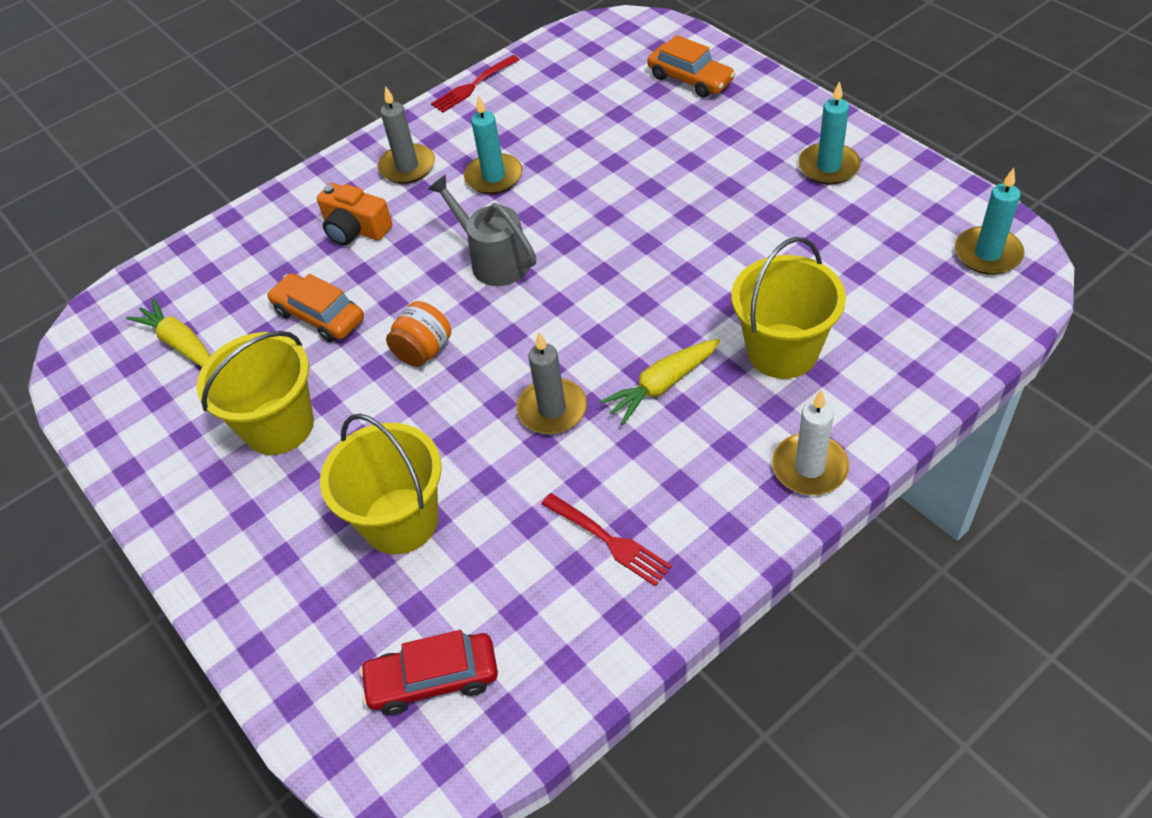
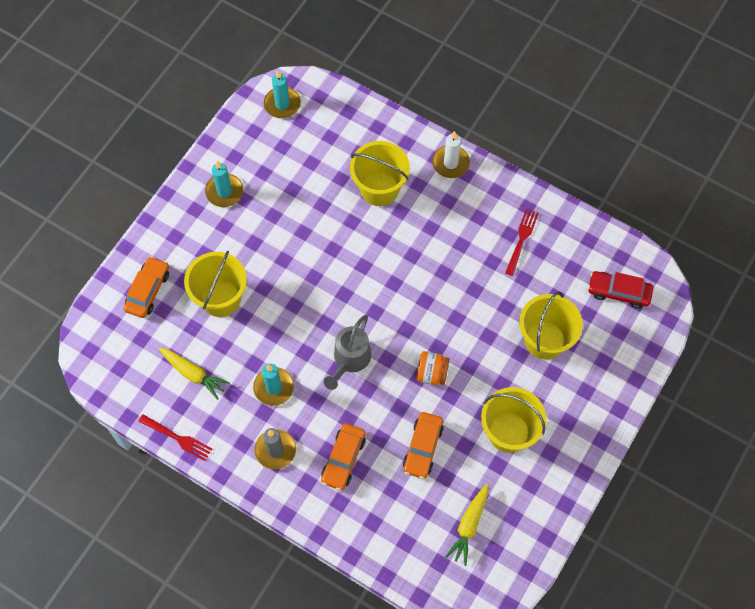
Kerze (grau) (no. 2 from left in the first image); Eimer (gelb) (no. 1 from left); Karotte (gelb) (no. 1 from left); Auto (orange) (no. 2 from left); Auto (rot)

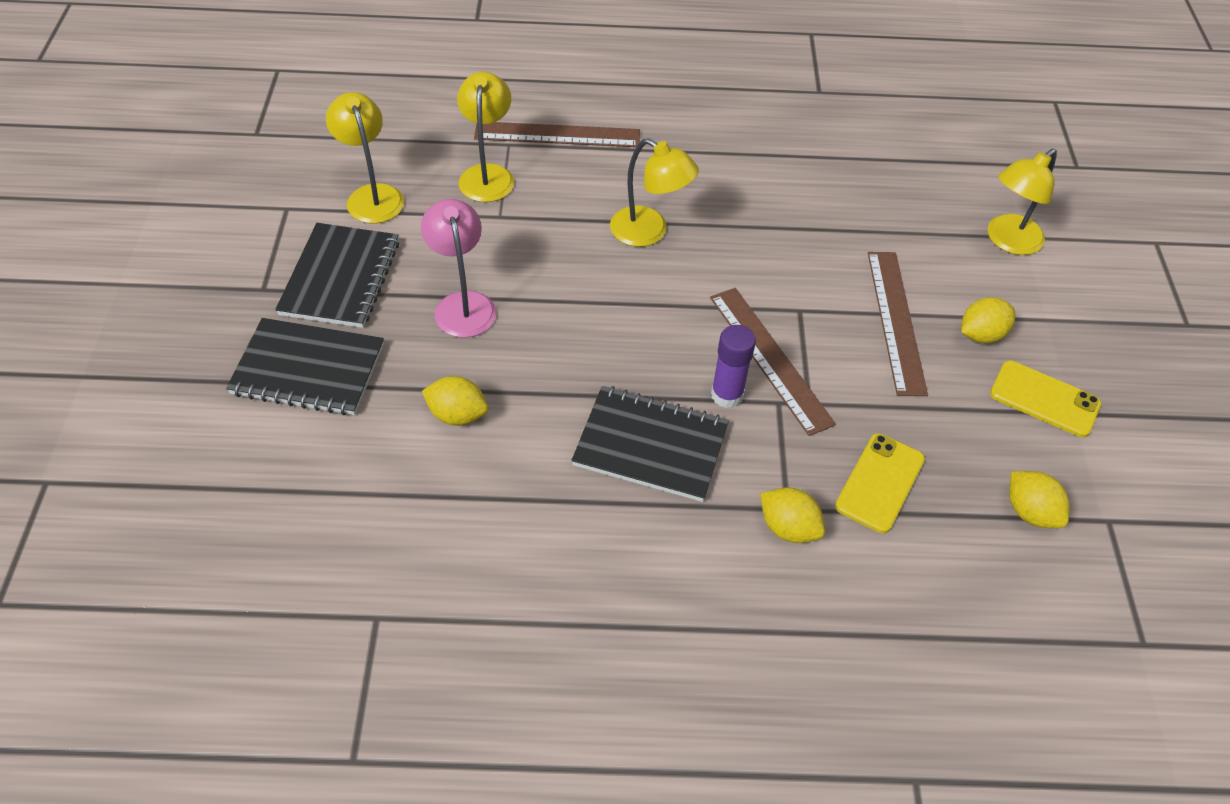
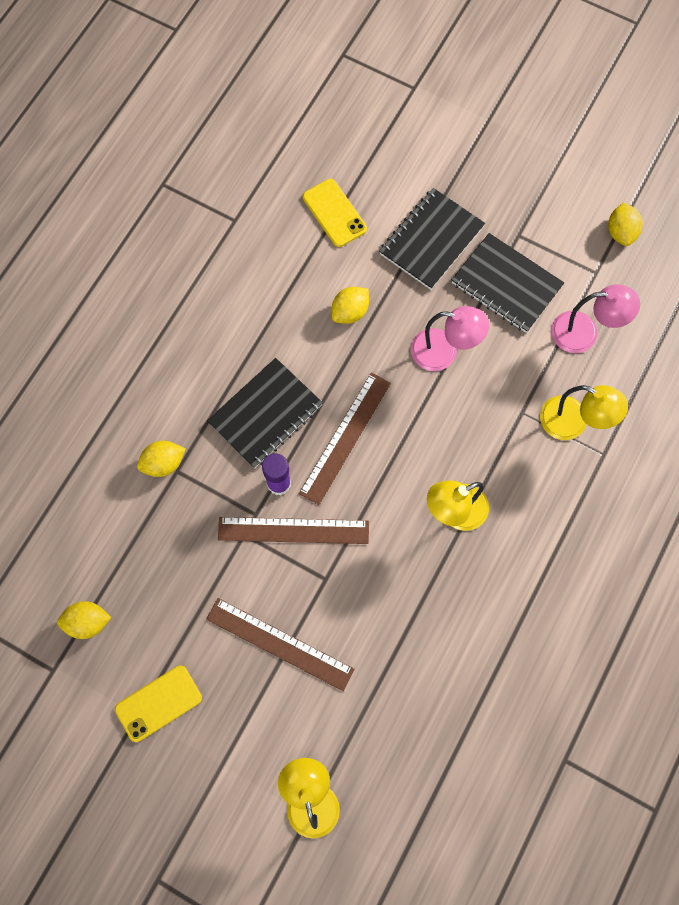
Lineal (braun) (no. 3 from left); Handy (gelb) (no. 2 from left); Zitrone (gelb) (no. 4 from left); Lampe (rosa) (no. 2 from left)

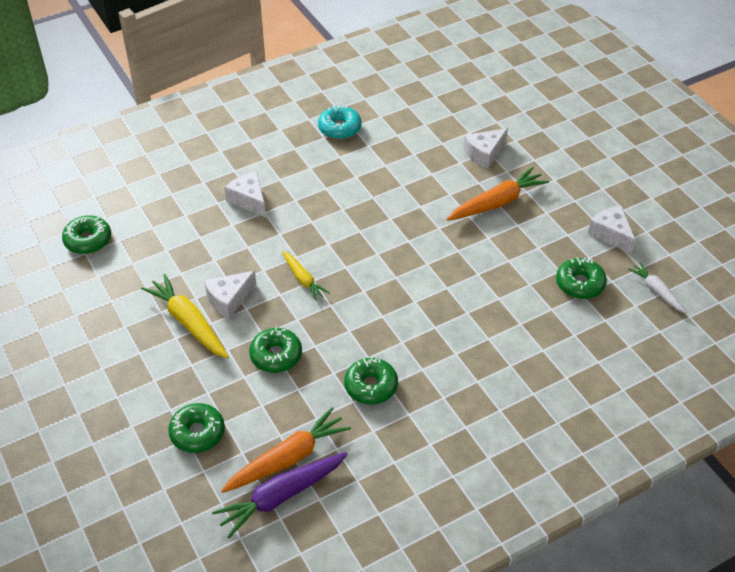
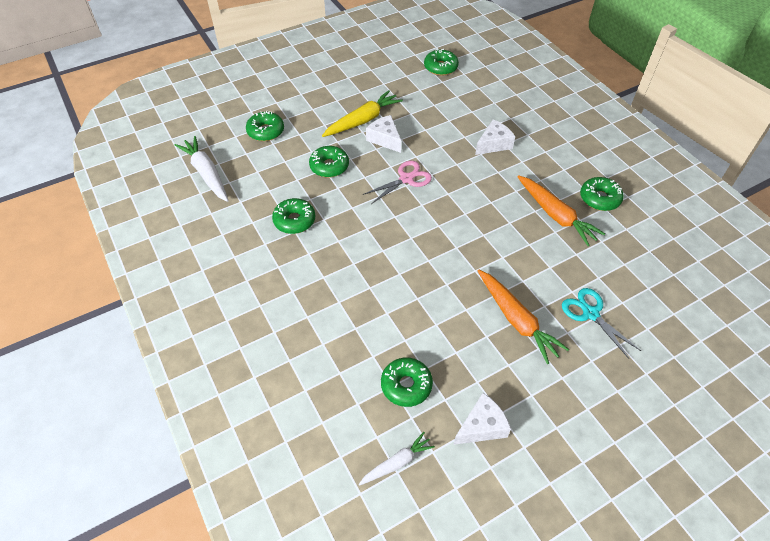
Karotte (orange) (no. 2 from left); Schere (rosa); Schere (türkis); Karotte (weiß) (no. 1 from left); Donut (grün) (no. 6 from left)

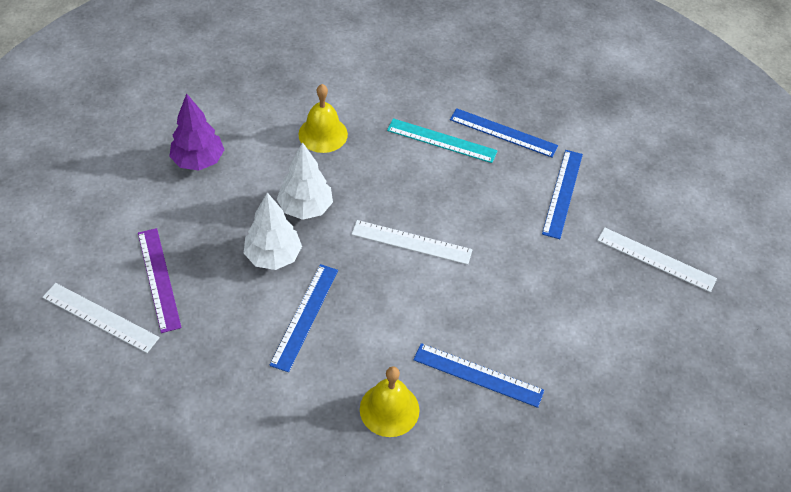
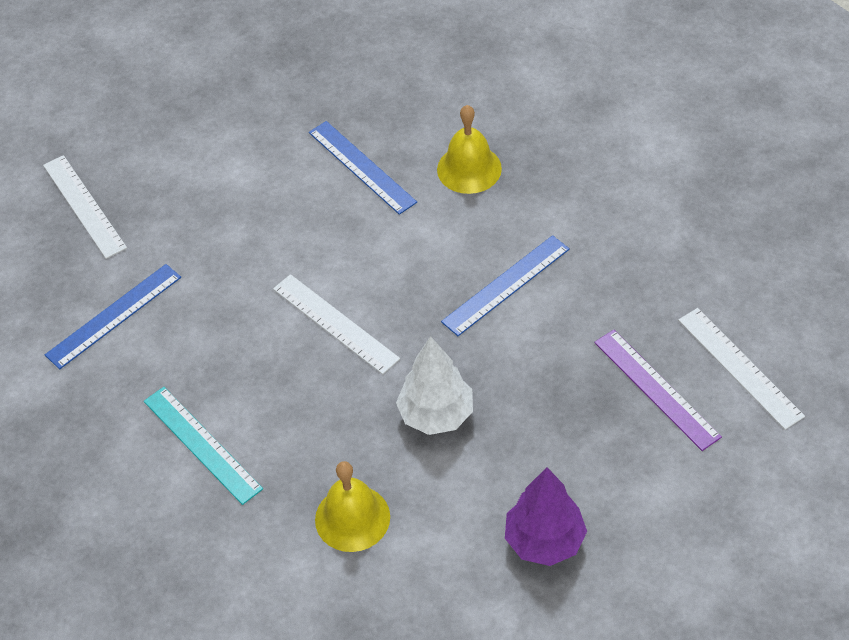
Baum (weiß) (no. 1 from left in the first image); Lineal (blau) (no. 3 from left in the first image); Lineal (lila)

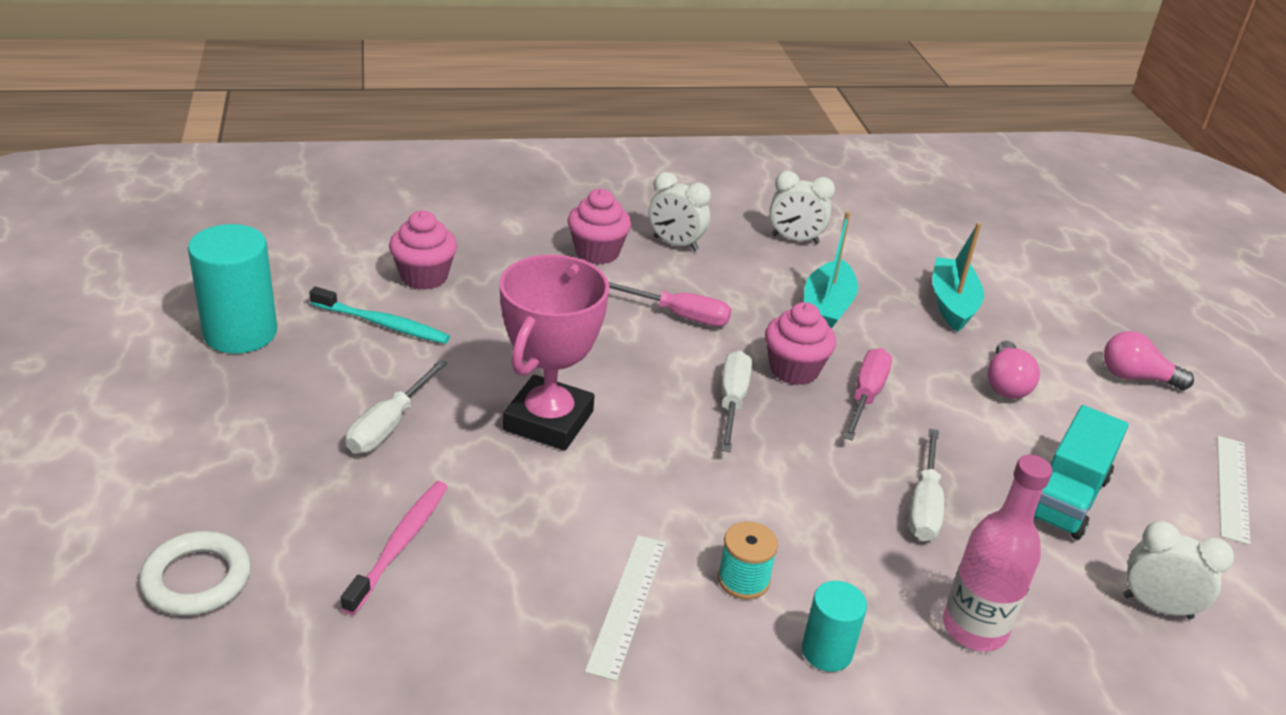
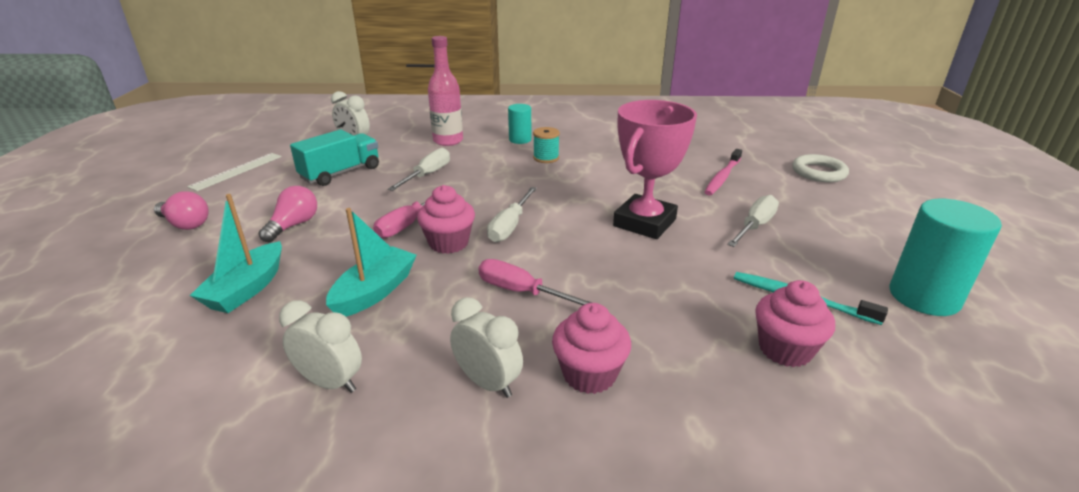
Lineal (weiß) (no. 1 from left in the first image)

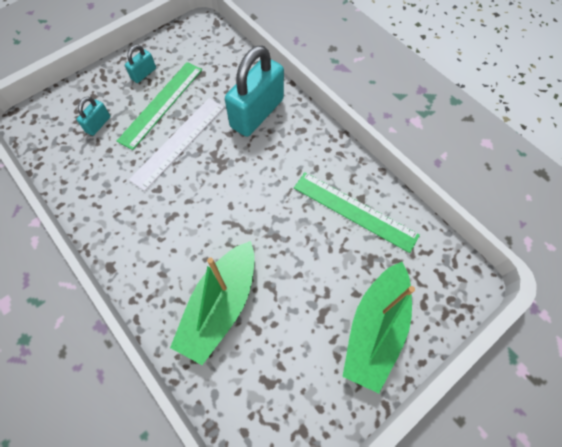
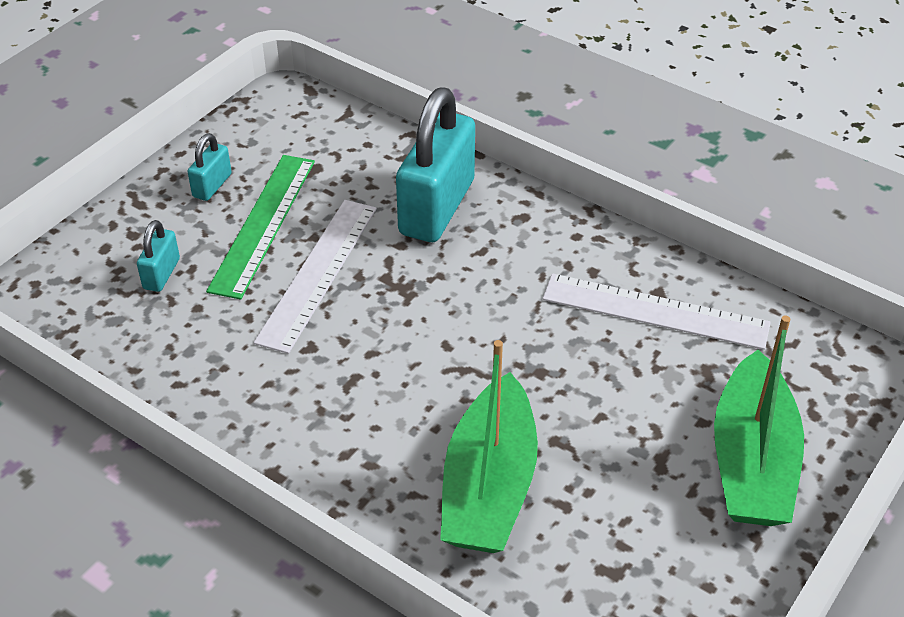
Lineal (weiß) (no. 2 from left)

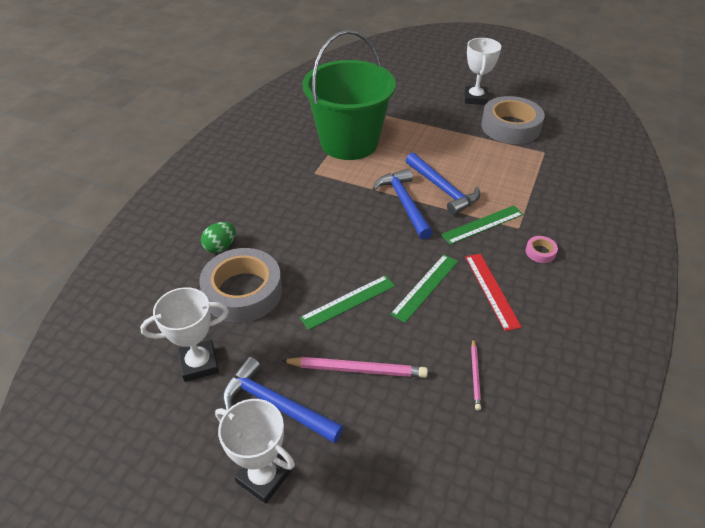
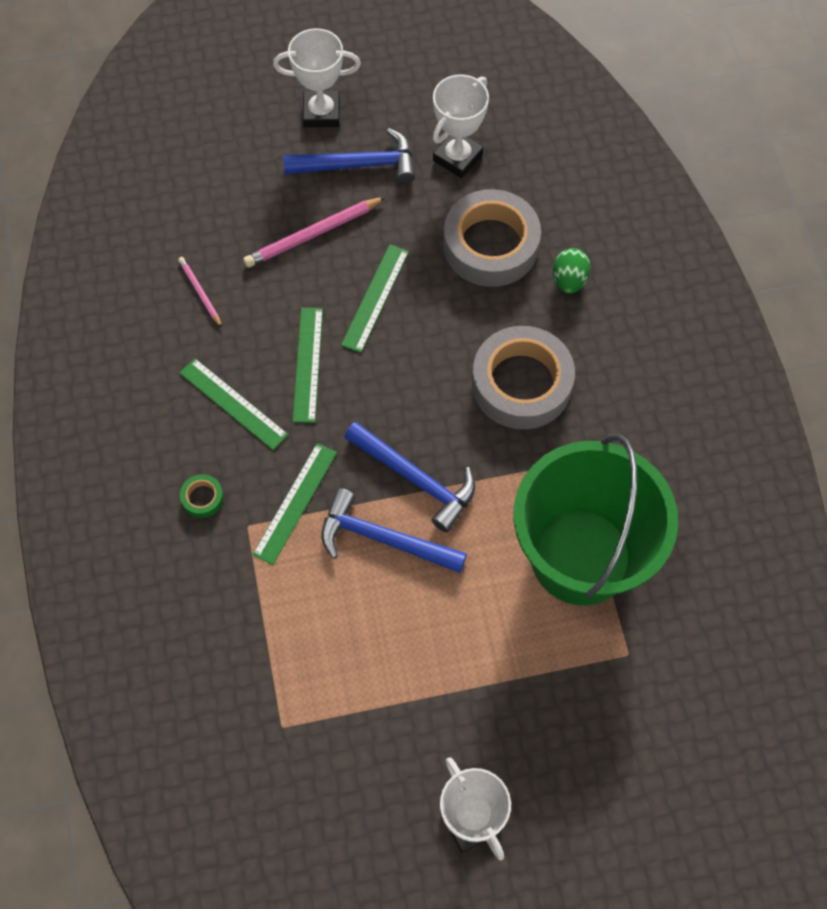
Klebeband (grau) (no. 2 from left); Lineal (grün) (no. 1 from left); Klebeband (grün)

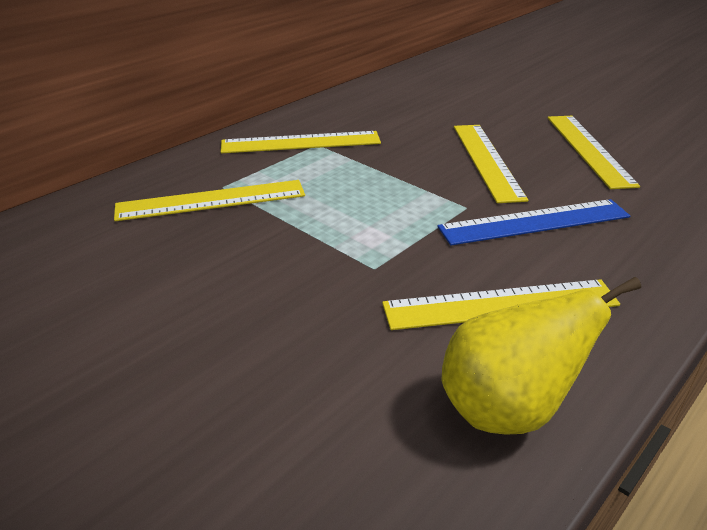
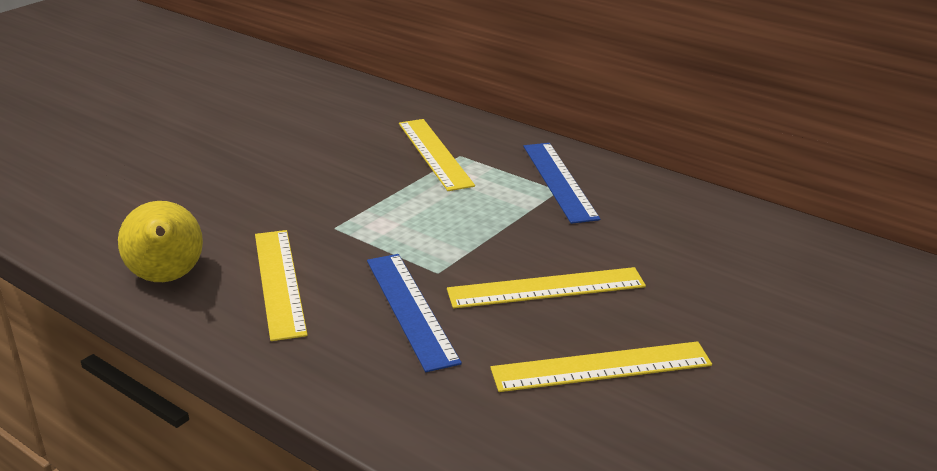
Lineal (blau) (no. 2 from left)

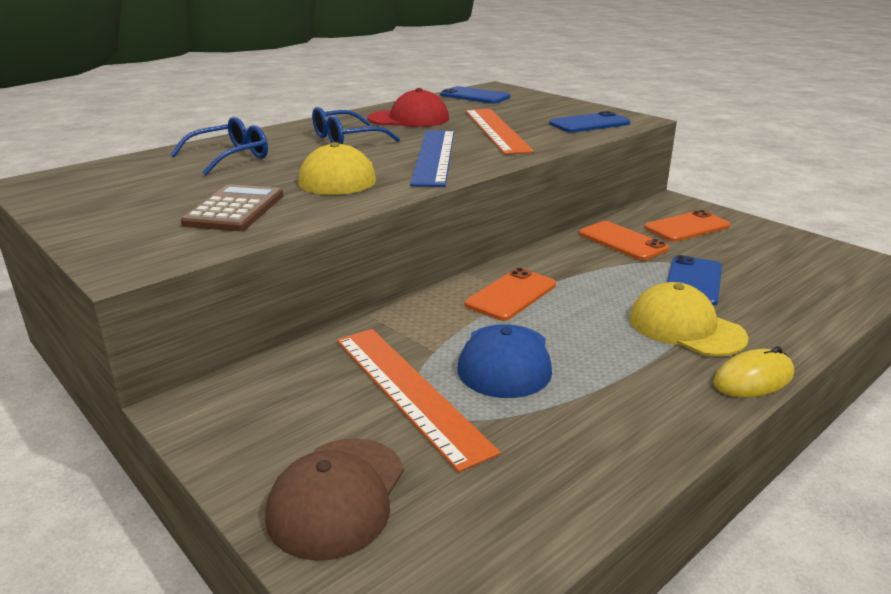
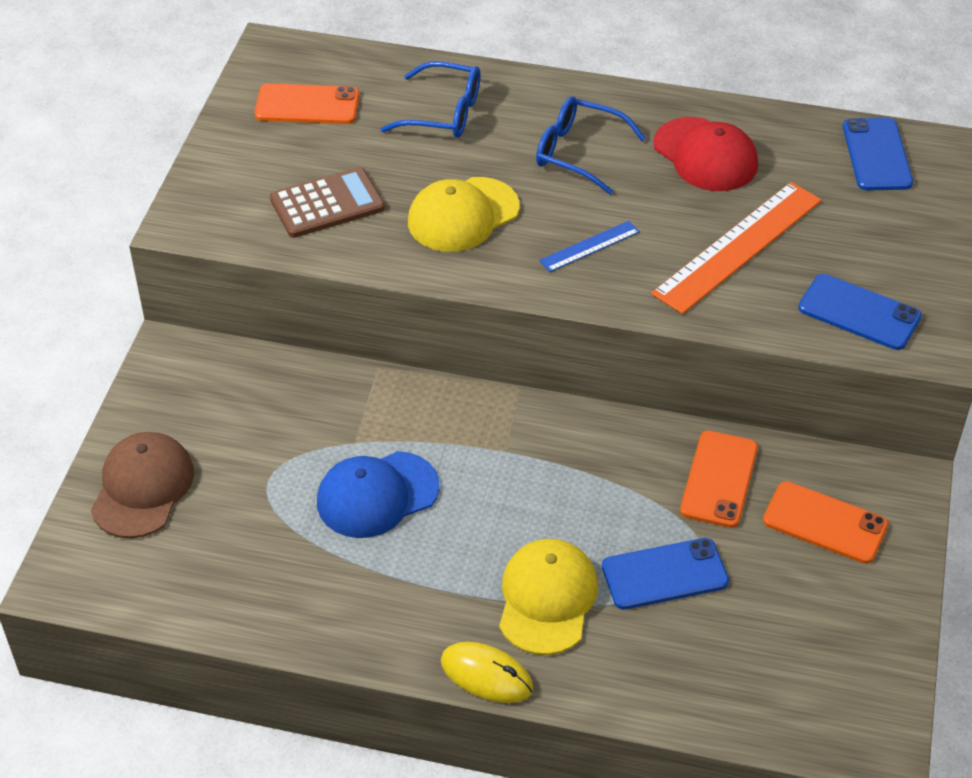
Lineal (orange) (no. 1 from left in the first image); Handy (orange) (no. 1 from left); Kappe (braun); Lineal (blau)

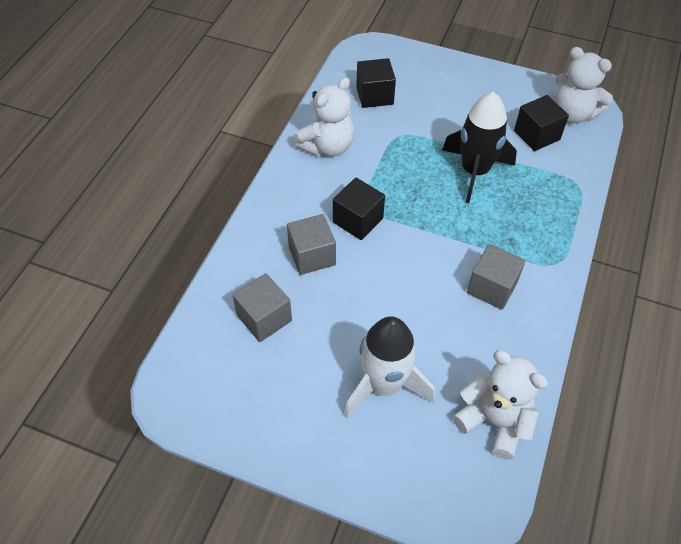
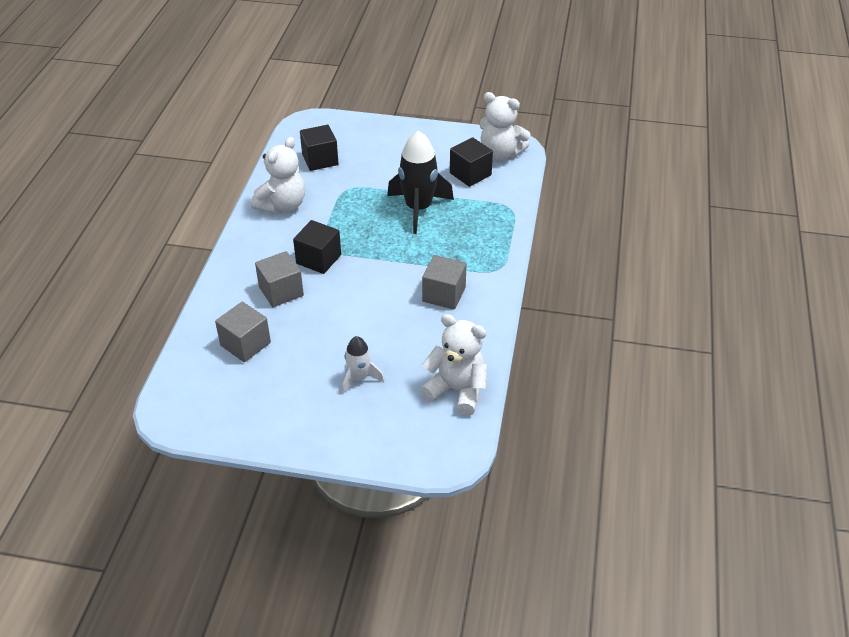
Rakete (weiß)

